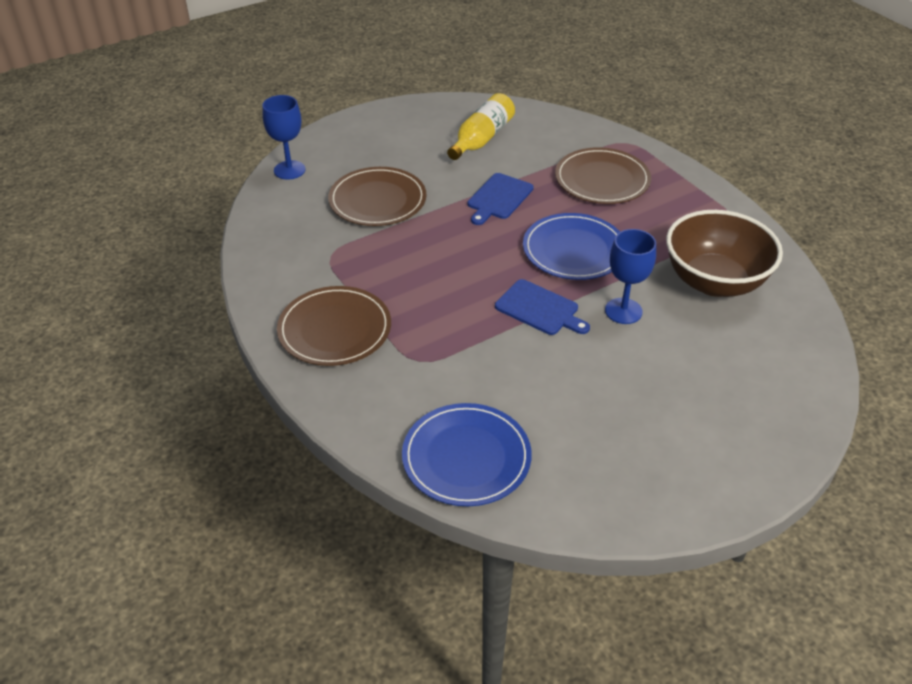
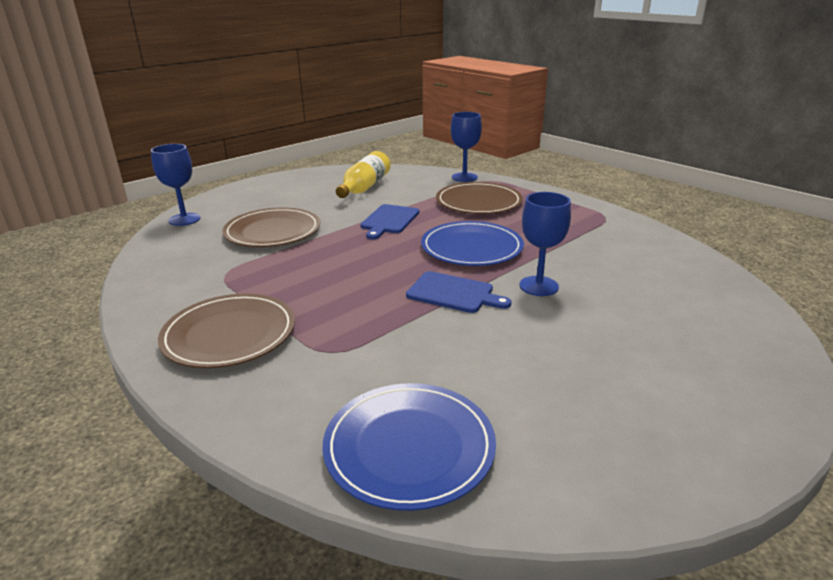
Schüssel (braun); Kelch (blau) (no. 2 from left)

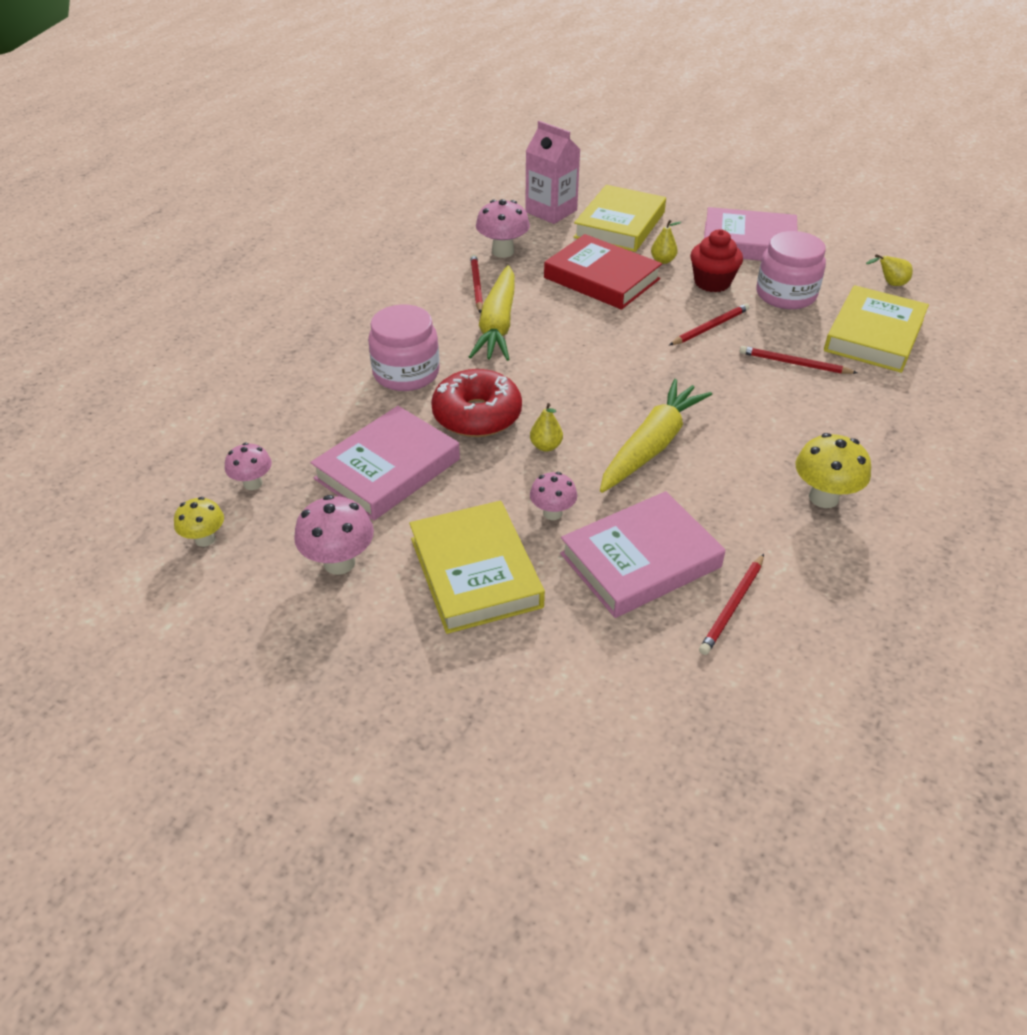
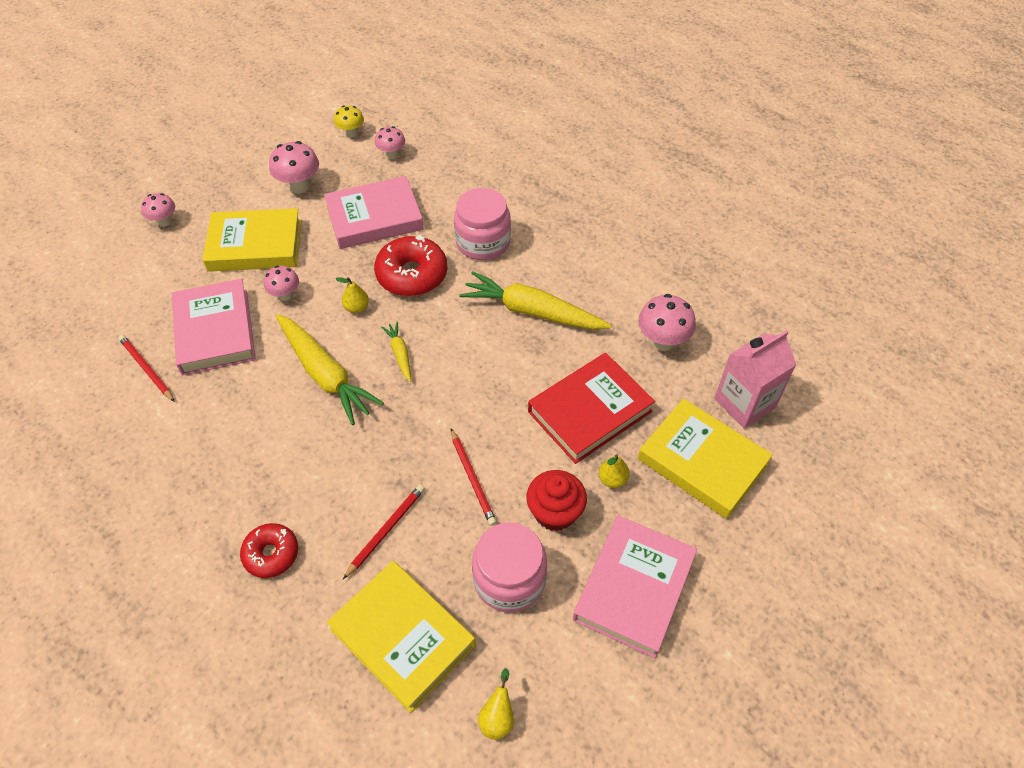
Bleistift (rot) (no. 1 from left in the first image); Pilz (gelb) (no. 2 from left in the first image); Pilz (rosa) (no. 1 from left); Donut (rot) (no. 1 from left); Karotte (gelb) (no. 2 from left); Buch (rosa) (no. 2 from left)

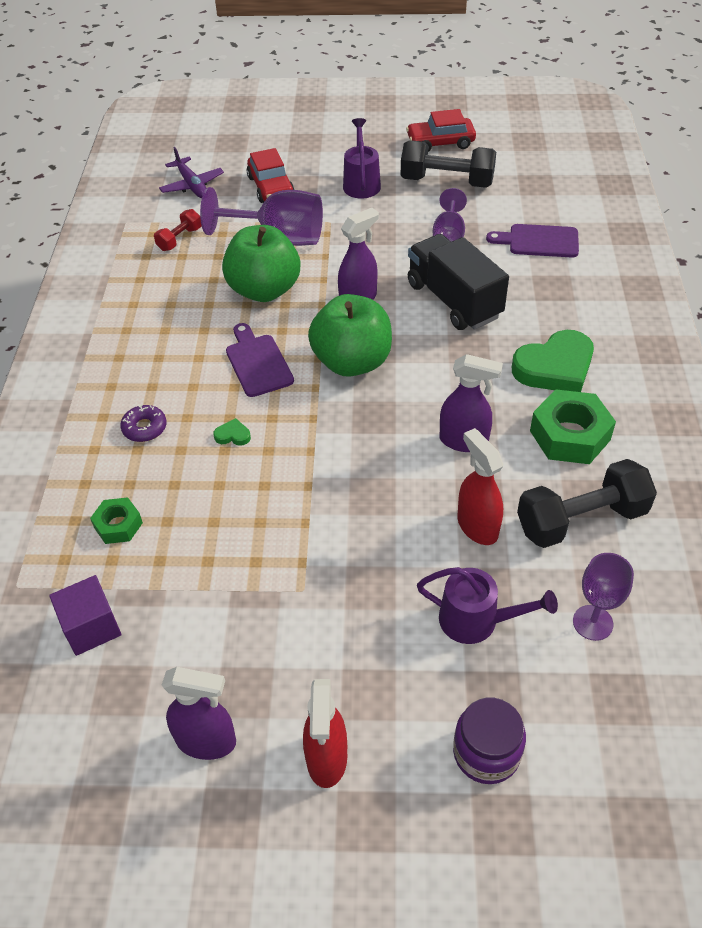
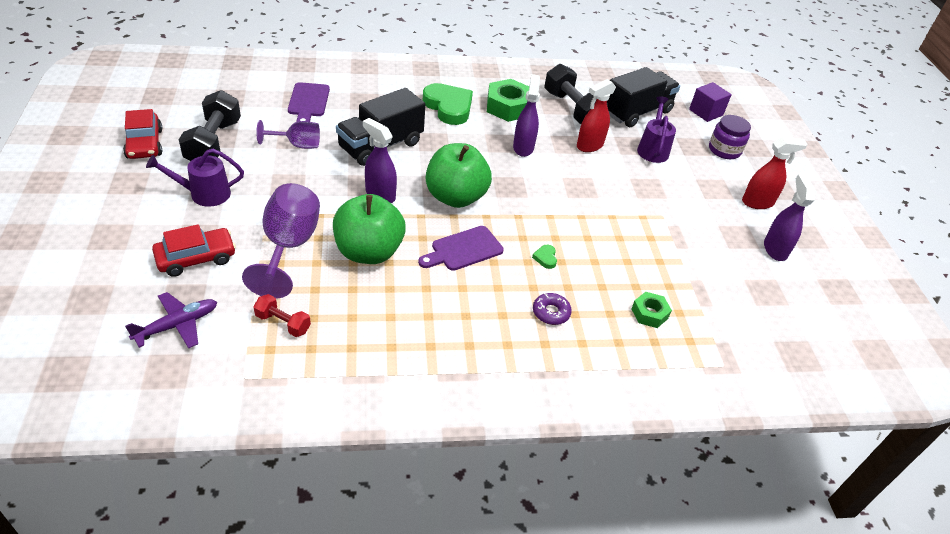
Kubus (lila); Lastwagen (schwarz) (no. 2 from left)

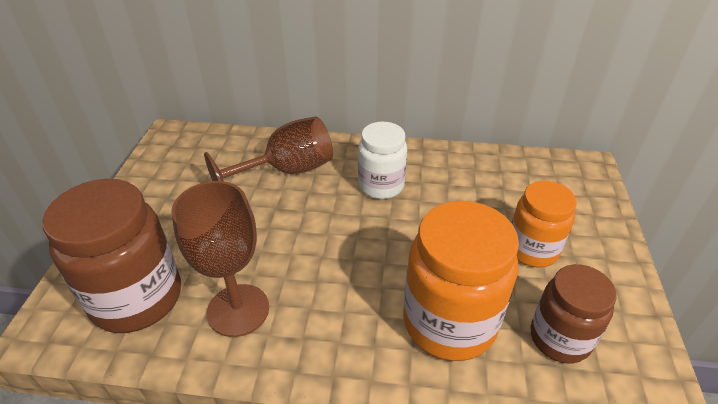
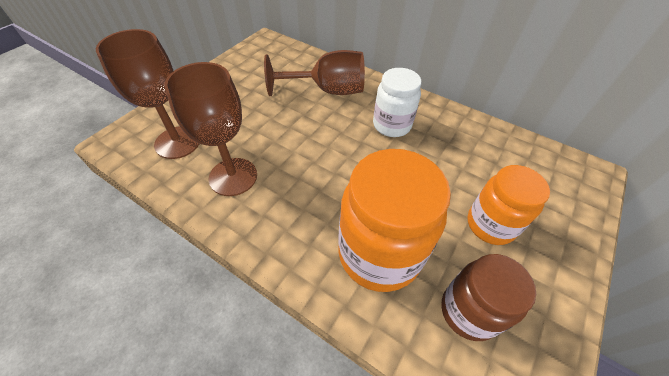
Kelch (braun) (no. 1 from left)

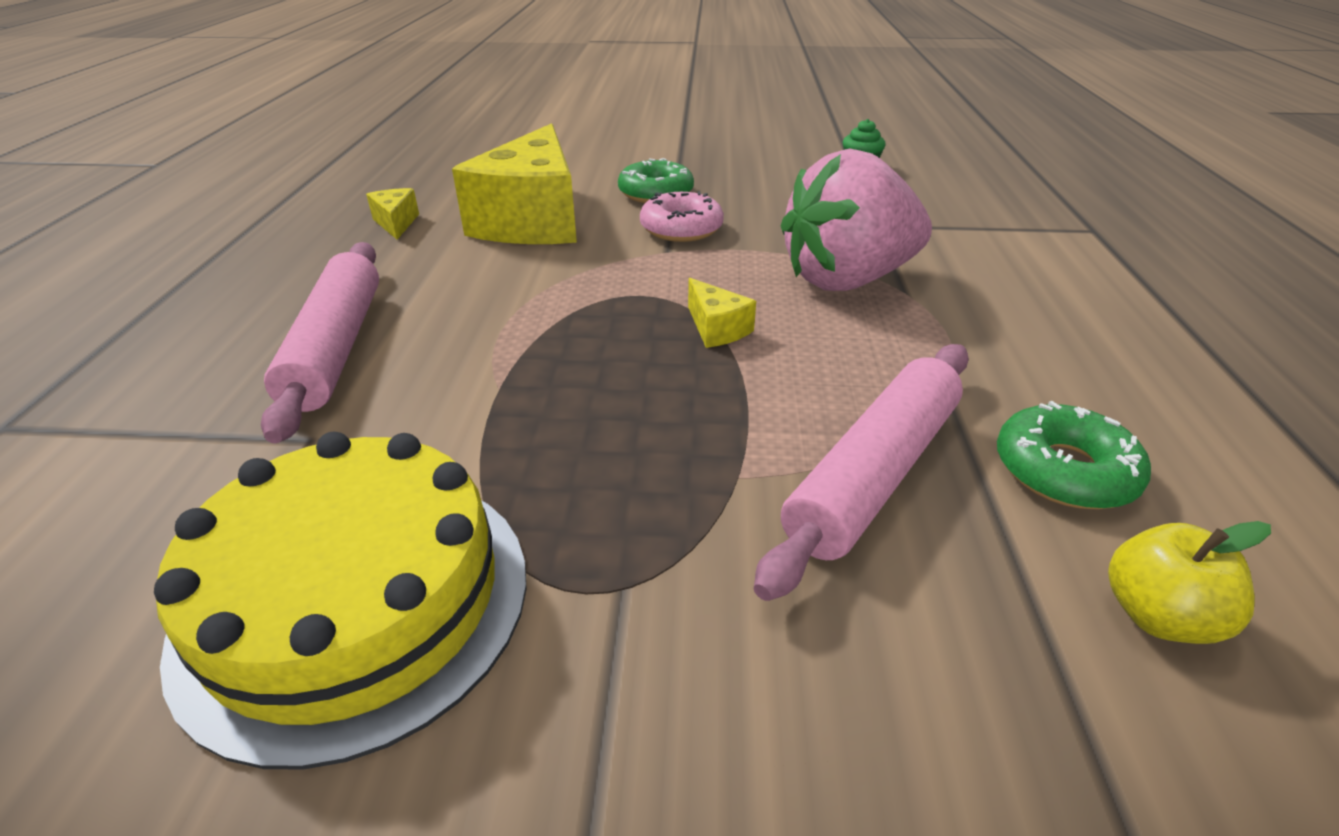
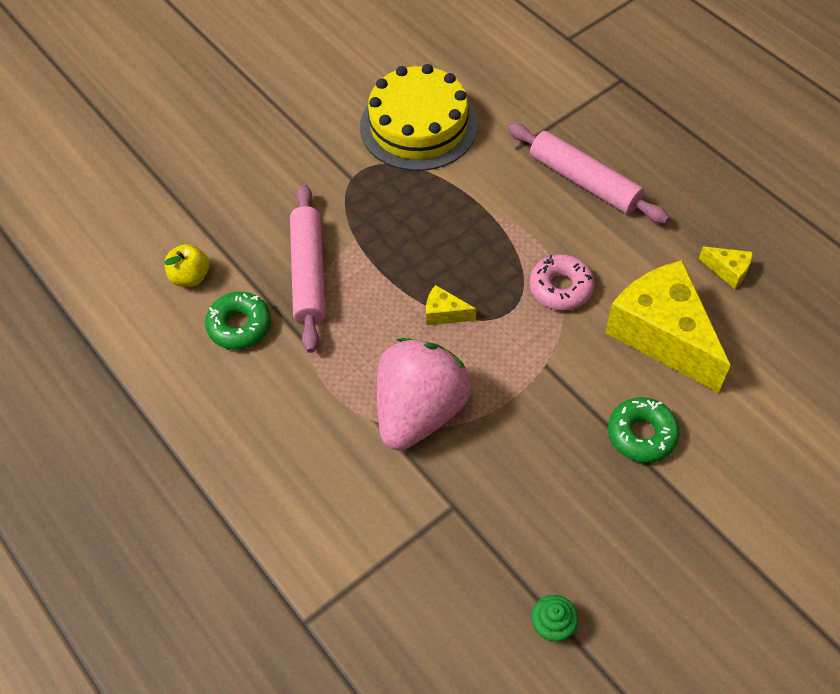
Donut (rosa)

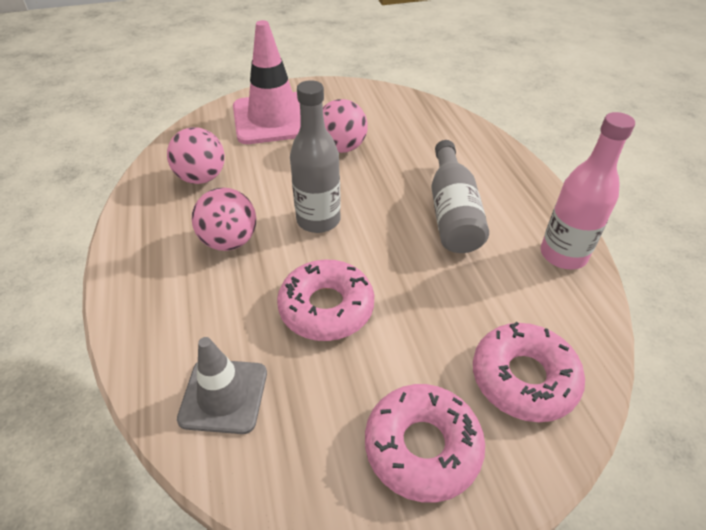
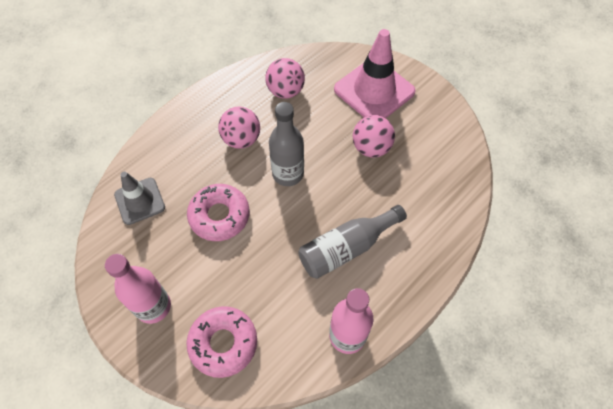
Flasche (rosa) (no. 1 from left)

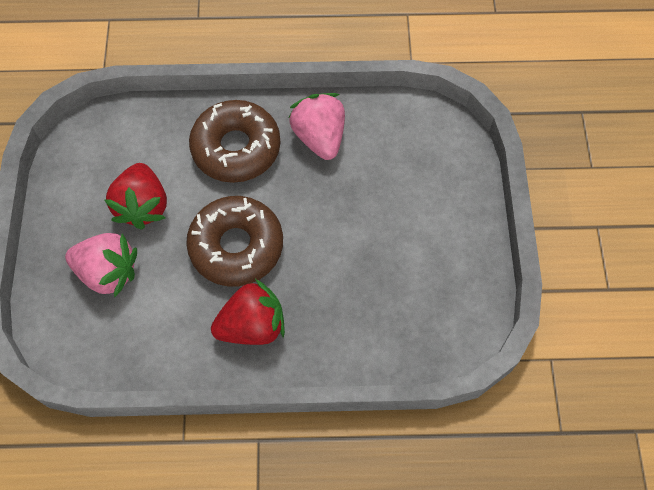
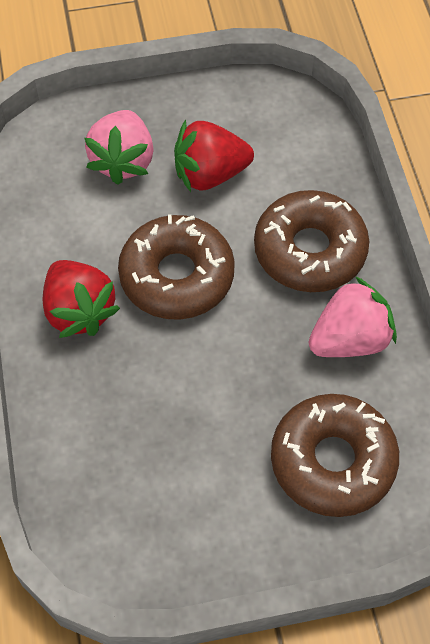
Donut (braun) (no. 3 from left)

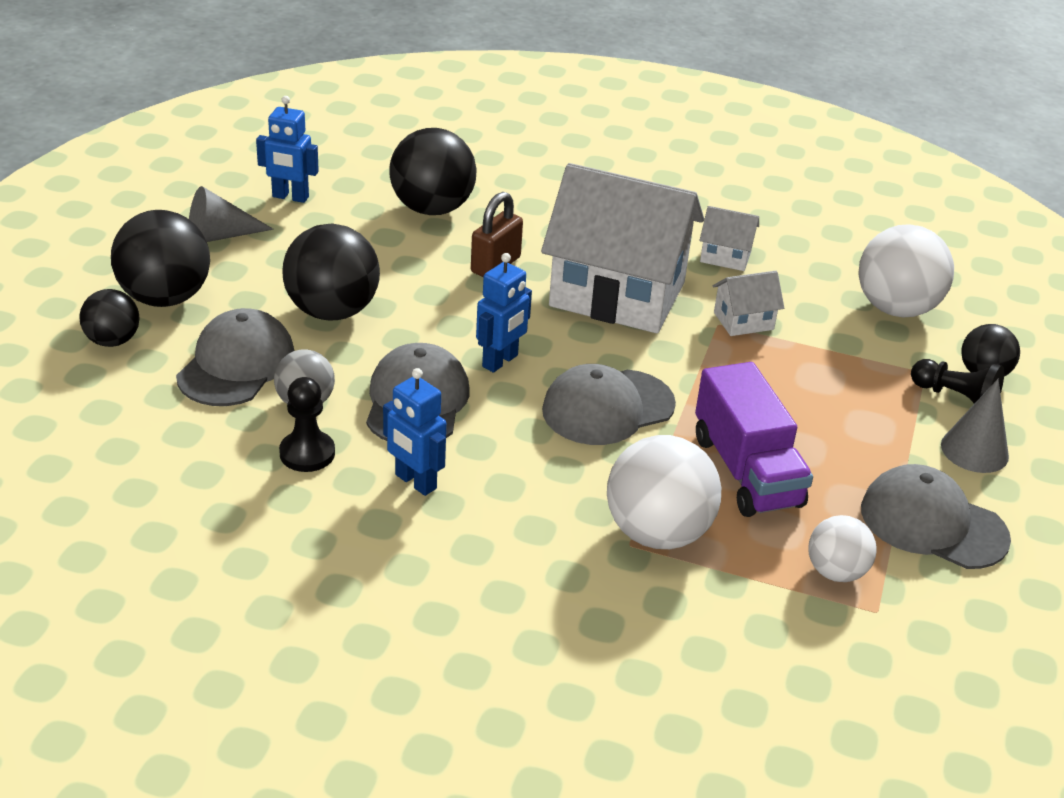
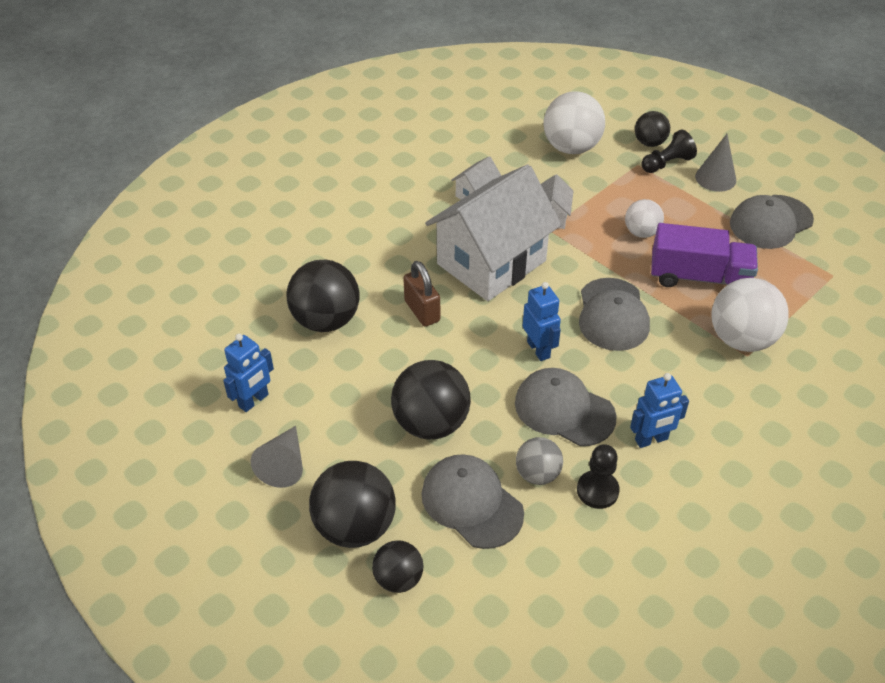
Ball (weiß) (no. 2 from left)

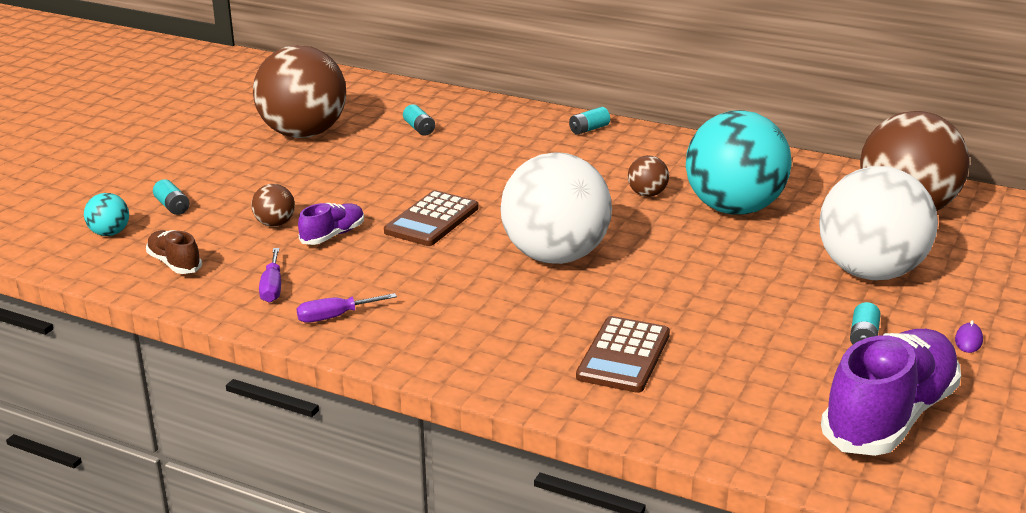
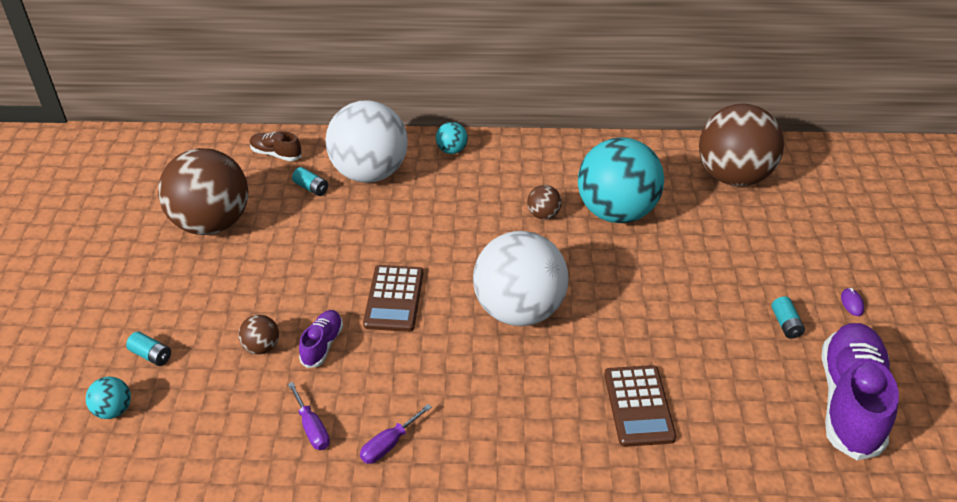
Schuh (braun); Ball (weiß) (no. 1 from left); Ball (türkis) (no. 2 from left)

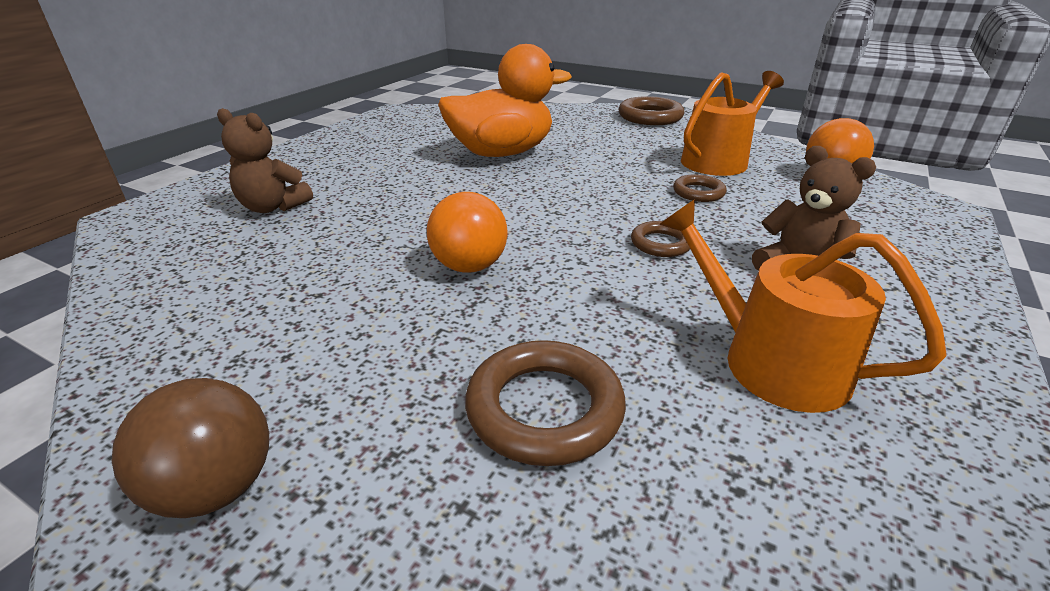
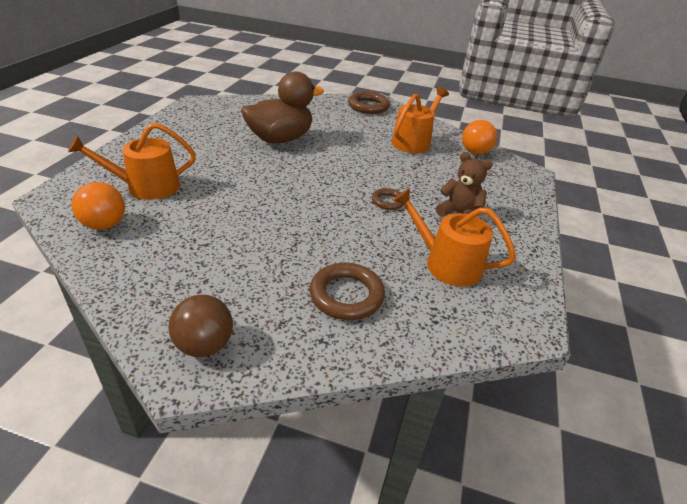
Ring (braun) (no. 4 from left in the first image); Ball (orange) (no. 1 from left); Gießkanne (orange) (no. 1 from left); Ente (braun)

